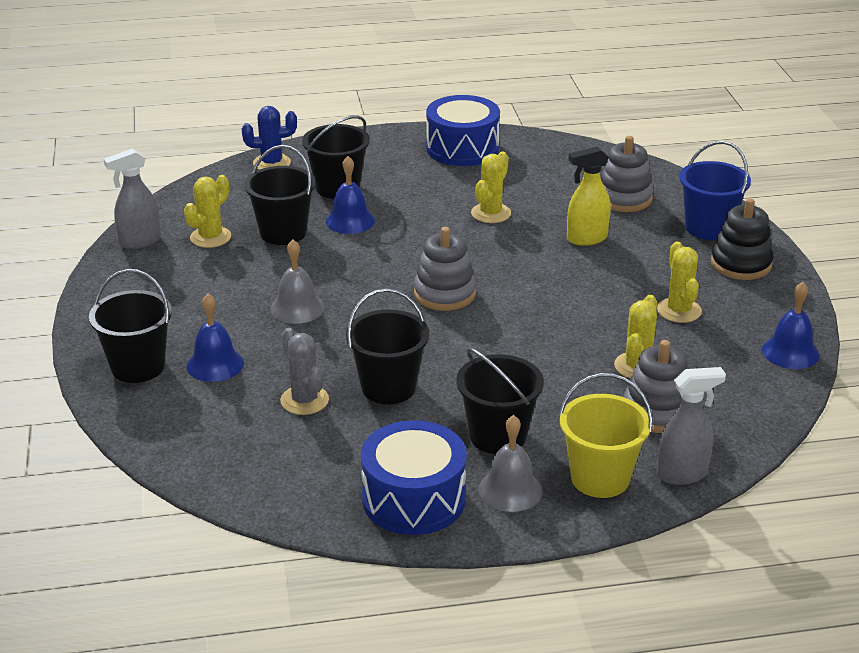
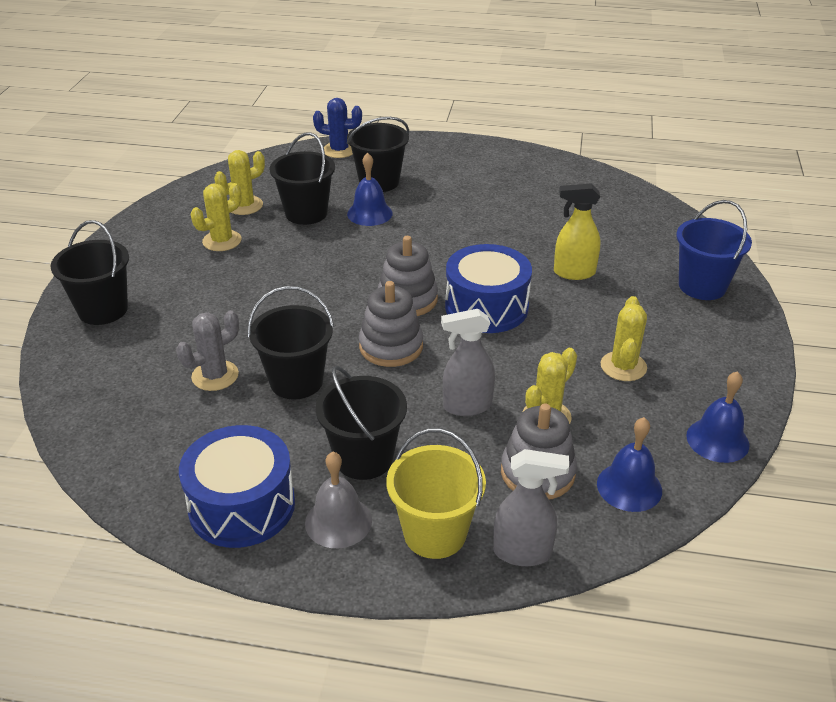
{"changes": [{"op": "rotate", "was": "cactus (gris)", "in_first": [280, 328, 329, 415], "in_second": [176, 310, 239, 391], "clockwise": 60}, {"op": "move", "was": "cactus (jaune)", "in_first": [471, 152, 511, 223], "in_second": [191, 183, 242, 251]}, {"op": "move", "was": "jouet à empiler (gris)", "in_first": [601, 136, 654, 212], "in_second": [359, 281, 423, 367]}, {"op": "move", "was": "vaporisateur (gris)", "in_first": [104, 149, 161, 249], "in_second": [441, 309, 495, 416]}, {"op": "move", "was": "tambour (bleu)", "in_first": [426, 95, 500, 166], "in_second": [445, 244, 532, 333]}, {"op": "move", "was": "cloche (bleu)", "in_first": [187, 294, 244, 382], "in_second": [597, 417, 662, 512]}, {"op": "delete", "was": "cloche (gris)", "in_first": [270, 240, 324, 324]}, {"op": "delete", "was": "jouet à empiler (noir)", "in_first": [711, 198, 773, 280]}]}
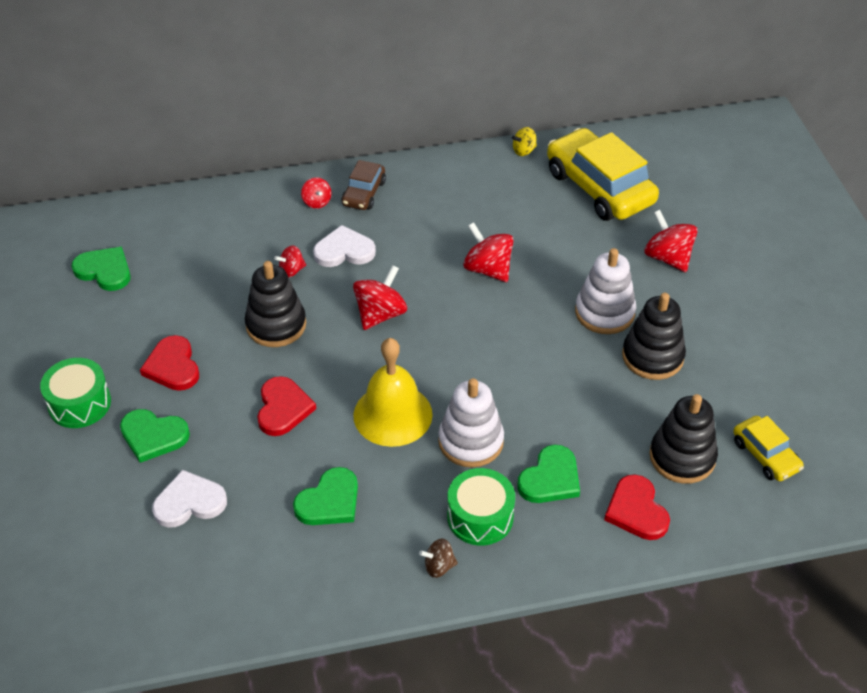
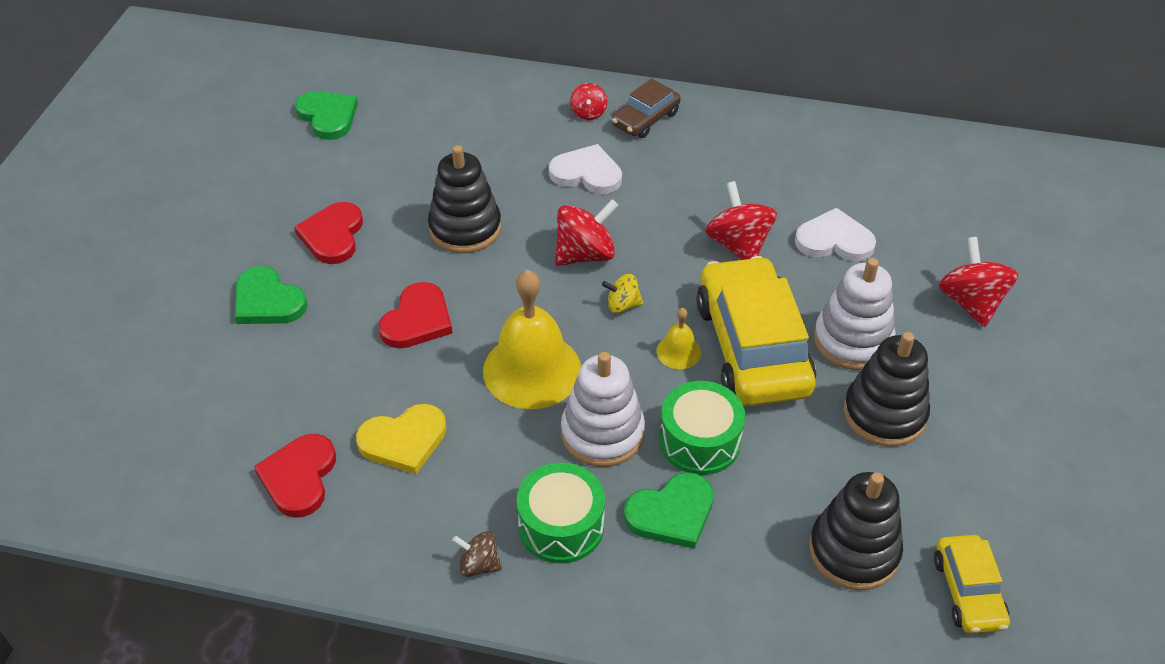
{"changes": [{"op": "move", "was": "cœur (rouge)", "in_first": [604, 474, 670, 540], "in_second": [254, 434, 336, 518]}, {"op": "recolor", "was": "cœur (vert)", "now": "cœur (jaune)", "in_first": [293, 467, 358, 525], "in_second": [356, 404, 447, 474]}, {"op": "move", "was": "toupie (jaune)", "in_first": [512, 127, 537, 156], "in_second": [602, 274, 643, 313]}, {"op": "insert", "now": "cloche (jaune)", "in_second": [656, 308, 701, 369]}, {"op": "move", "was": "tambour (vert)", "in_first": [40, 358, 111, 428], "in_second": [660, 381, 745, 475]}, {"op": "move", "was": "voiture (jaune)", "in_first": [547, 128, 659, 221], "in_second": [696, 256, 816, 406]}, {"op": "move", "was": "cœur (blanc)", "in_first": [152, 470, 227, 528], "in_second": [795, 208, 876, 261]}, {"op": "delete", "was": "toupie (rouge)", "in_first": [274, 245, 306, 277]}]}
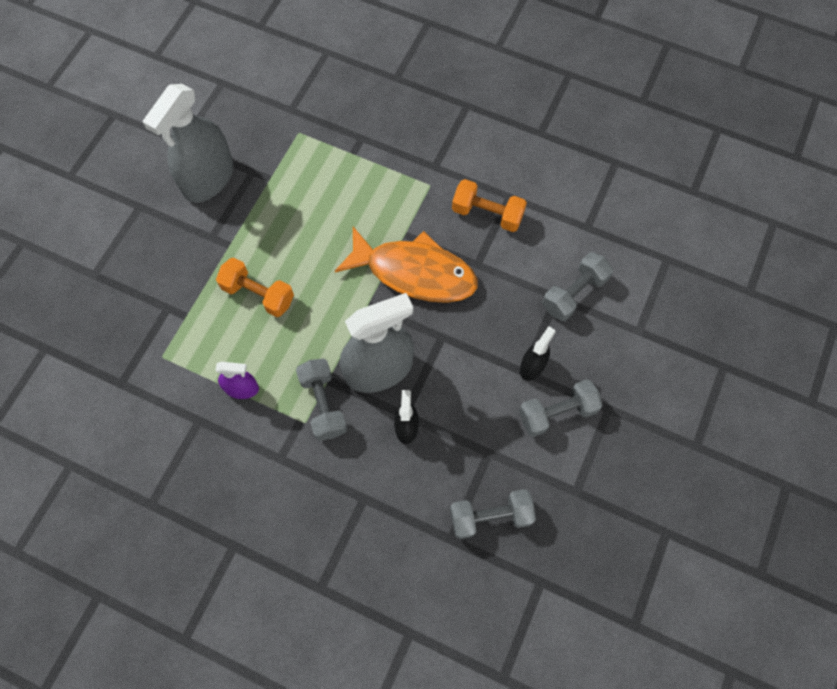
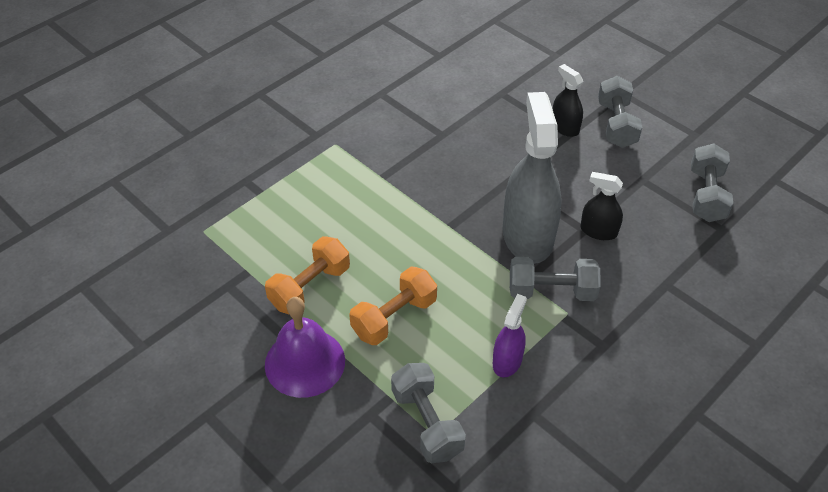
{"changes": [{"op": "move", "was": "haltère (orange)", "in_first": [452, 179, 527, 232], "in_second": [265, 236, 350, 314]}, {"op": "insert", "now": "cloche (violet)", "in_second": [265, 297, 345, 398]}, {"op": "move", "was": "haltère (gris)", "in_first": [542, 252, 613, 321], "in_second": [391, 363, 466, 463]}, {"op": "delete", "was": "vaporisateur (gris)", "in_first": [143, 84, 233, 203]}, {"op": "delete", "was": "poisson (orange)", "in_first": [335, 227, 478, 303]}]}
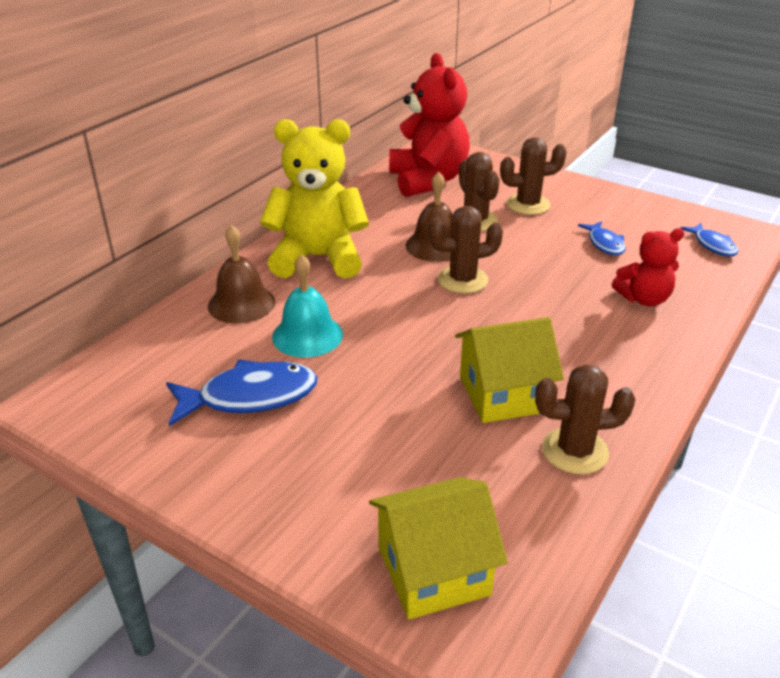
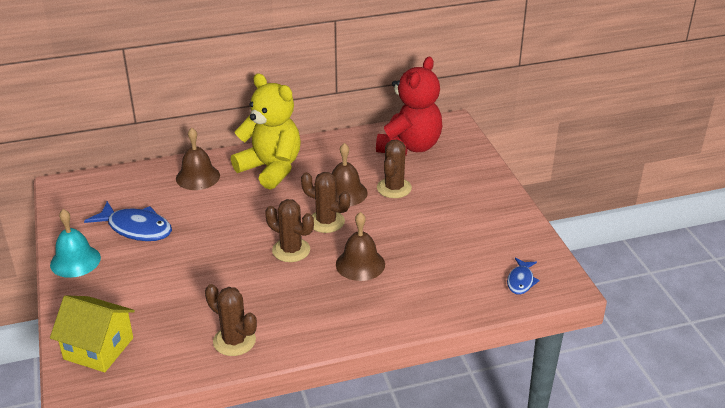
{"changes": [{"op": "move", "was": "cloche (turquoise)", "in_first": [272, 254, 343, 358], "in_second": [50, 209, 101, 278]}, {"op": "move", "was": "cactus (marron)", "in_first": [500, 137, 567, 215], "in_second": [265, 199, 314, 262]}, {"op": "insert", "now": "cloche (marron)", "in_second": [336, 212, 385, 281]}, {"op": "delete", "was": "maison (jaune)", "in_first": [455, 317, 564, 423]}, {"op": "delete", "was": "poisson (bleu)", "in_first": [578, 221, 626, 255]}, {"op": "delete", "was": "ours en peluche (rouge)", "in_first": [612, 228, 684, 306]}]}
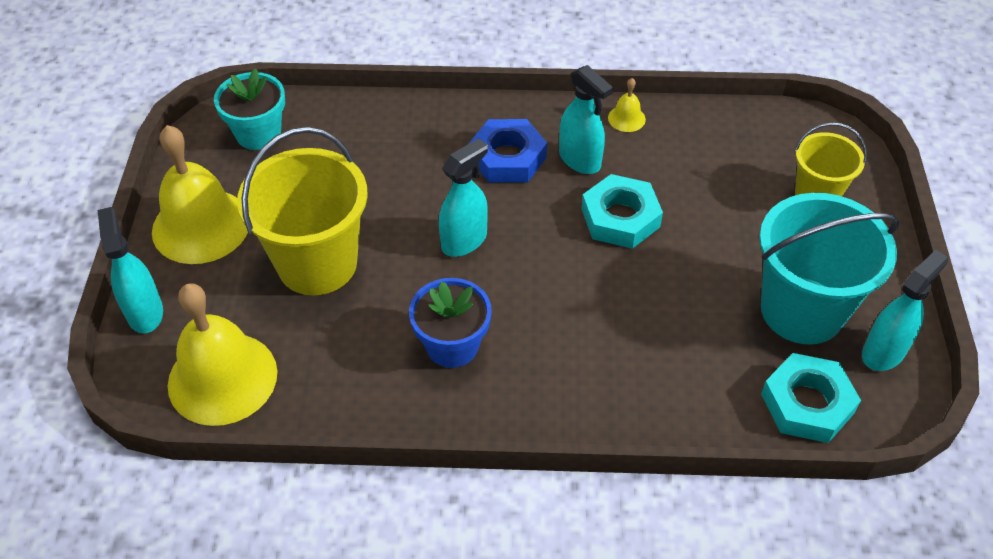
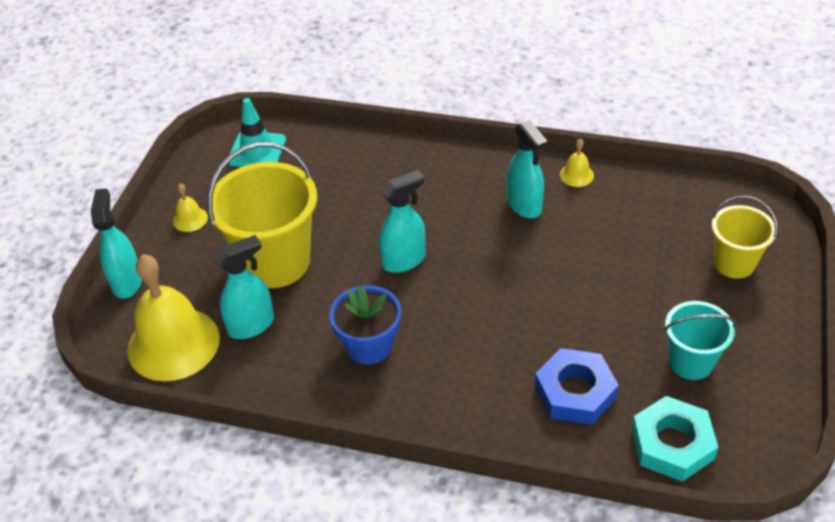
{"changes": [{"op": "resize", "was": "cloche (jaune)", "in_first": [152, 125, 248, 264], "in_second": [173, 183, 208, 232], "ratio": 0.42}, {"op": "move", "was": "vaporisateur (turquoise)", "in_first": [862, 250, 948, 371], "in_second": [215, 235, 274, 339]}, {"op": "replace", "was": "pot de fleurs (turquoise)", "now": "cône de chantier (turquoise)", "in_first": [214, 68, 285, 150], "in_second": [228, 98, 286, 167]}, {"op": "move", "was": "écrou (bleu)", "in_first": [469, 119, 547, 183], "in_second": [535, 348, 619, 425]}, {"op": "resize", "was": "seau (turquoise)", "in_first": [759, 193, 899, 345], "in_second": [664, 301, 736, 380], "ratio": 0.57}, {"op": "delete", "was": "écrou (turquoise)", "in_first": [581, 174, 663, 249]}]}
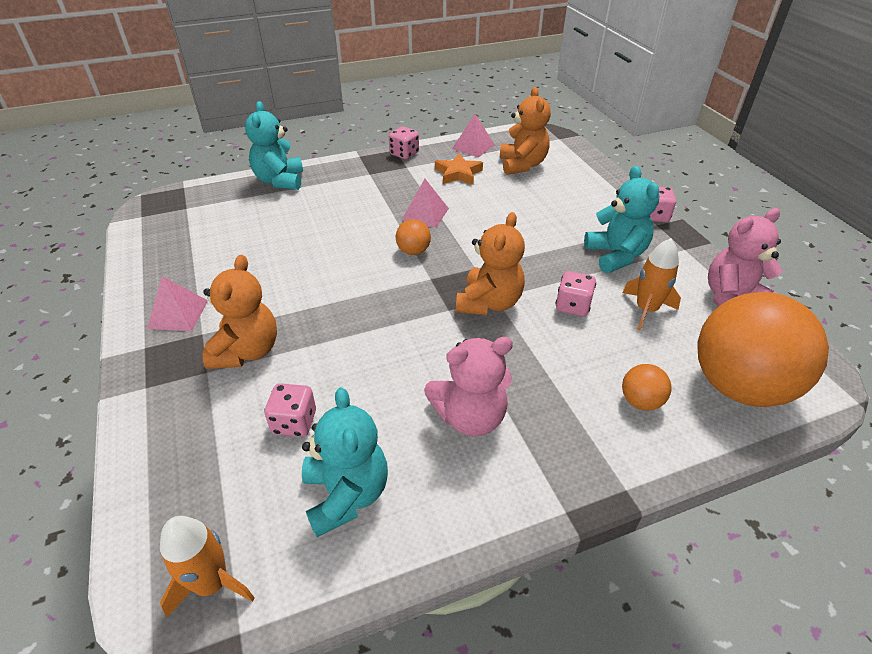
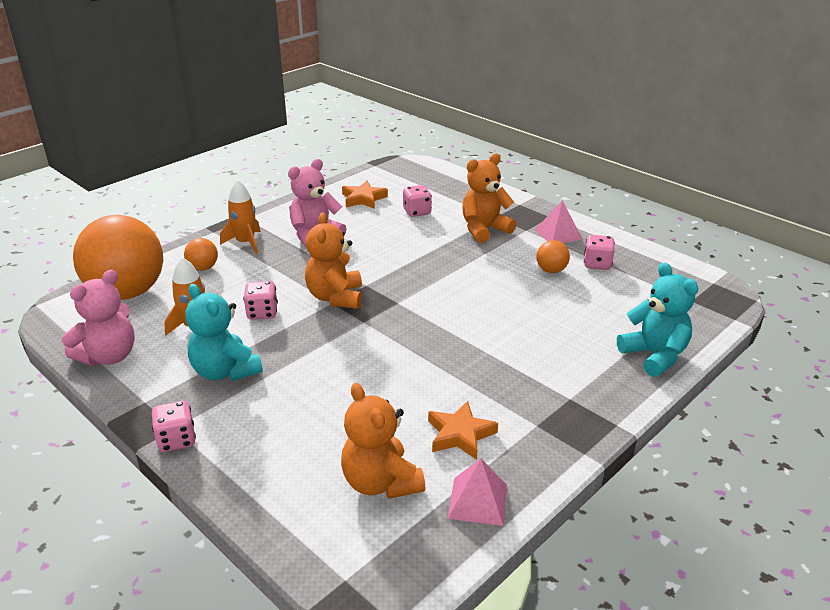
{"changes": [{"op": "move", "was": "fusée (orange)", "in_first": [160, 516, 255, 618], "in_second": [220, 180, 261, 254]}, {"op": "replace", "was": "ours en peluche (turquoise)", "now": "étoile (orange)", "in_first": [302, 387, 388, 537], "in_second": [342, 181, 388, 209]}, {"op": "rotate", "was": "ours en peluche (orange)", "in_first": [203, 255, 277, 369], "in_second": [462, 154, 516, 243], "clockwise": 75}, {"op": "move", "was": "balle (orange)", "in_first": [396, 219, 431, 255], "in_second": [536, 240, 570, 273]}, {"op": "move", "was": "dé (rose)", "in_first": [389, 127, 419, 159], "in_second": [584, 235, 615, 270]}, {"op": "delete", "was": "pyramide (rose)", "in_first": [402, 179, 449, 228]}]}
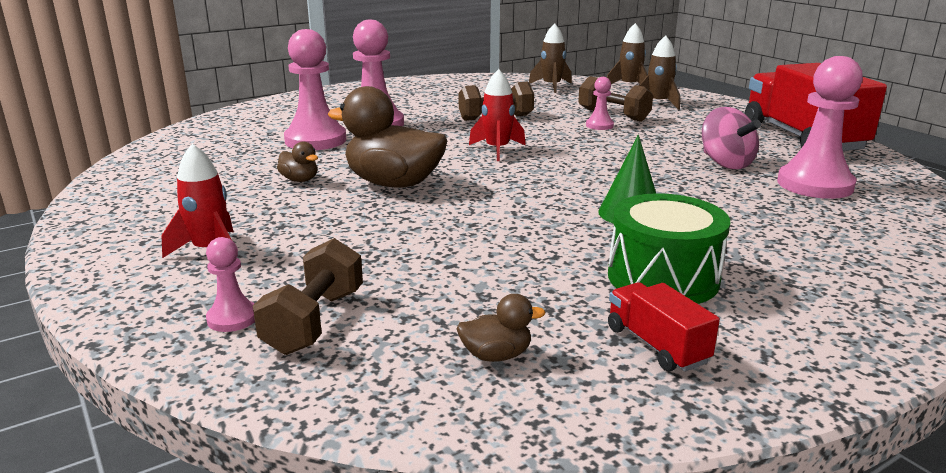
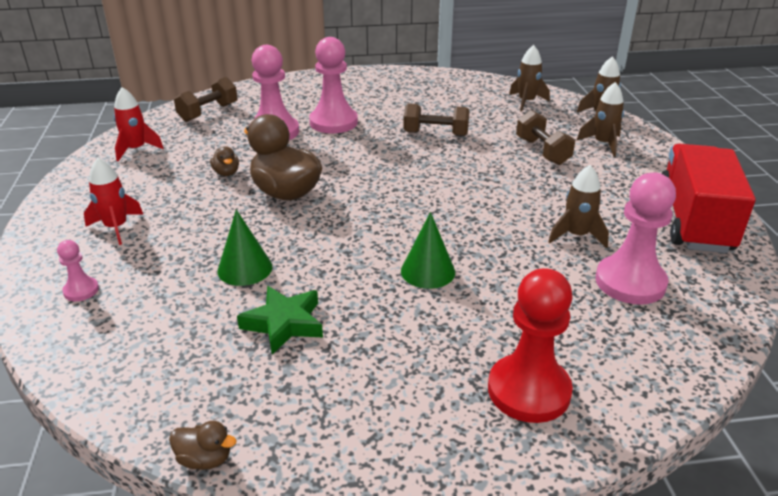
{"changes": [{"op": "move", "was": "fusée (rouge)", "in_first": [469, 69, 526, 161], "in_second": [114, 87, 164, 162]}, {"op": "move", "was": "canard (marron)", "in_first": [456, 294, 545, 362], "in_second": [169, 421, 237, 470]}, {"op": "move", "was": "haltère (marron)", "in_first": [253, 238, 363, 355], "in_second": [174, 77, 238, 122]}, {"op": "insert", "now": "cône (vert)", "in_second": [218, 209, 272, 286]}, {"op": "insert", "now": "étoile (vert)", "in_second": [237, 286, 323, 355]}, {"op": "insert", "now": "pion (rouge)", "in_second": [488, 268, 573, 423]}, {"op": "replace", "was": "toupie (rose)", "now": "fusée (marron)", "in_first": [702, 107, 761, 169], "in_second": [548, 165, 609, 248]}, {"op": "delete", "was": "pion (rose)", "in_first": [586, 77, 614, 130]}, {"op": "delete", "was": "tambour (vert)", "in_first": [608, 193, 730, 304]}, {"op": "delete", "was": "camion (rouge)", "in_first": [608, 282, 720, 372]}]}
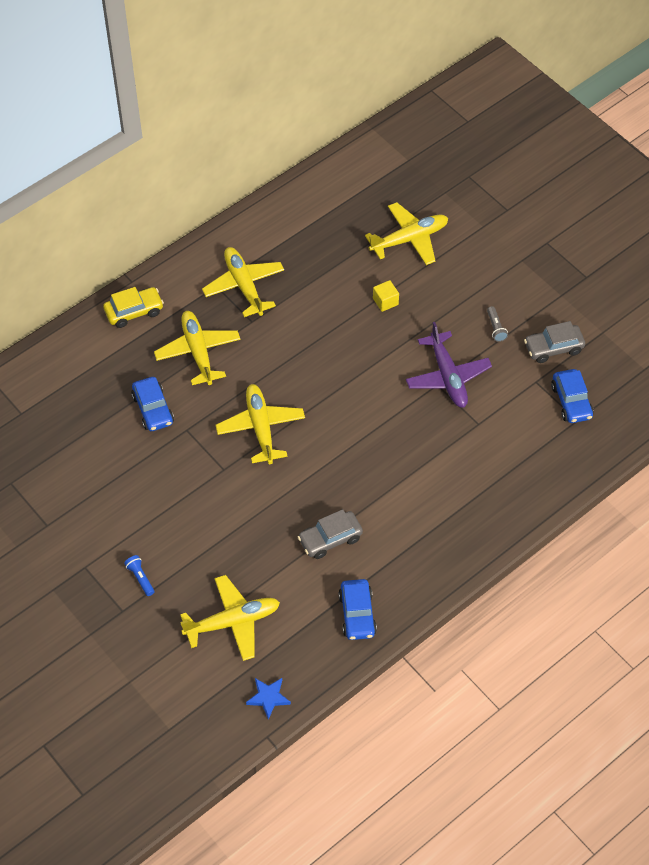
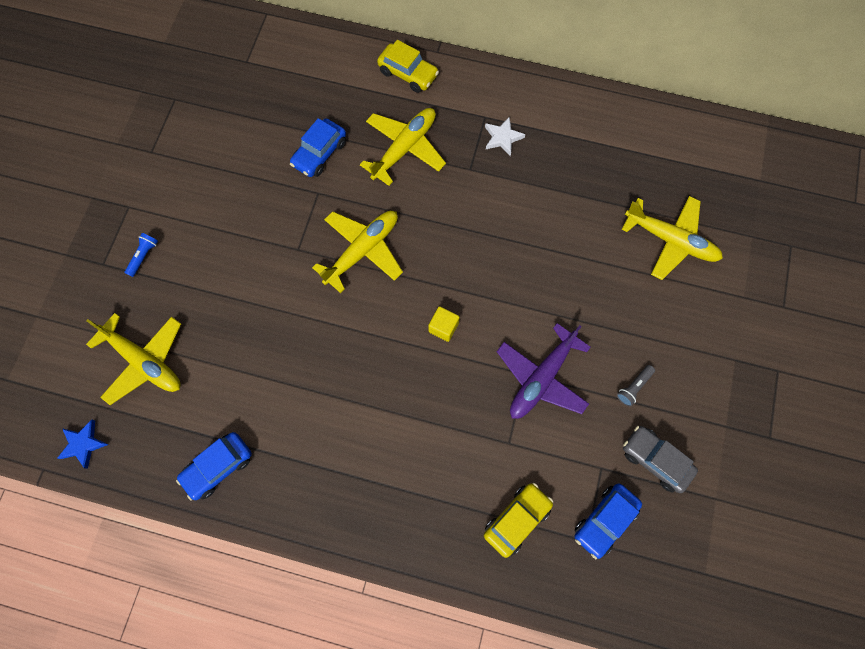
{"changes": [{"op": "move", "was": "cube (jaune)", "in_first": [373, 280, 399, 312], "in_second": [428, 306, 460, 342]}, {"op": "insert", "now": "voiture (jaune)", "in_second": [484, 483, 553, 558]}, {"op": "replace", "was": "avion (jaune)", "now": "étoile (blanc)", "in_first": [202, 247, 284, 317], "in_second": [485, 117, 525, 156]}, {"op": "delete", "was": "voiture (gris)", "in_first": [298, 509, 363, 559]}]}
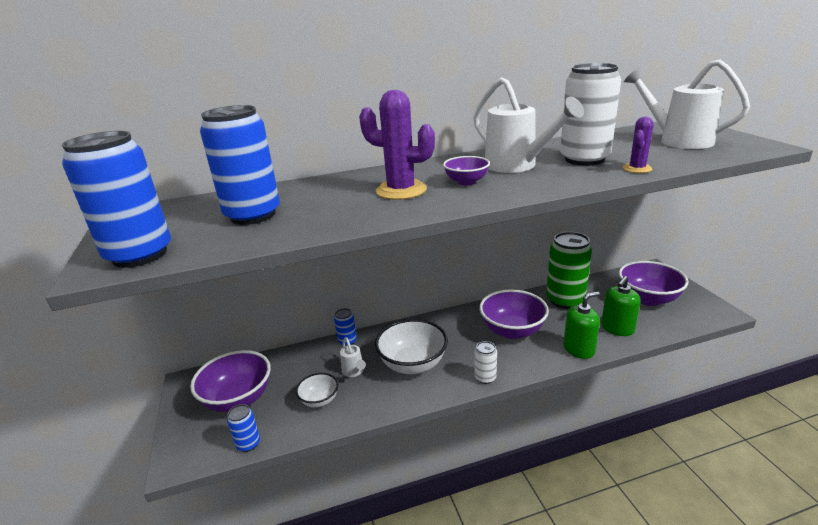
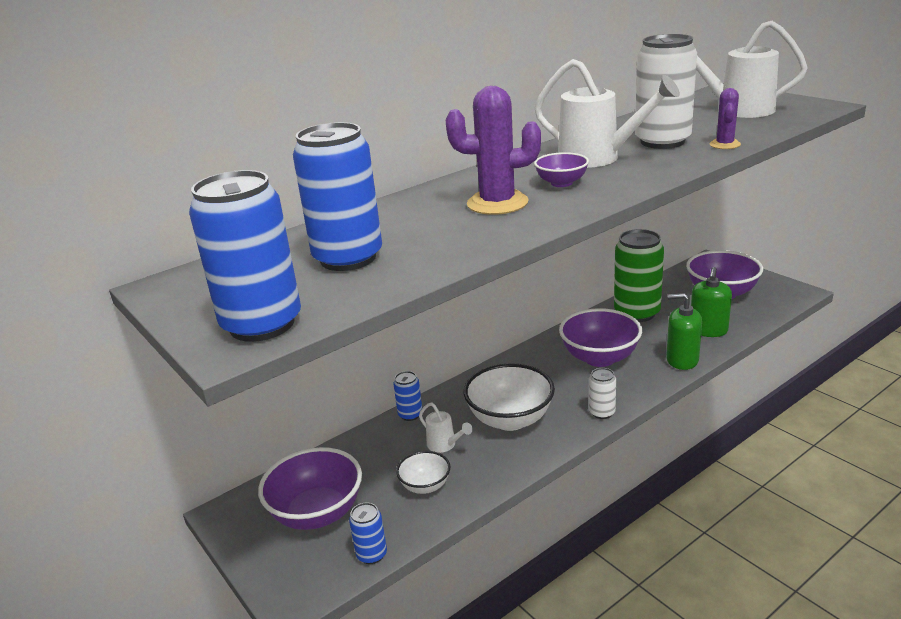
{"changes": [{"op": "rotate", "was": "distributeur de savon (vert)", "in_first": [564, 291, 600, 359], "in_second": [666, 293, 702, 370], "clockwise": -120}]}
